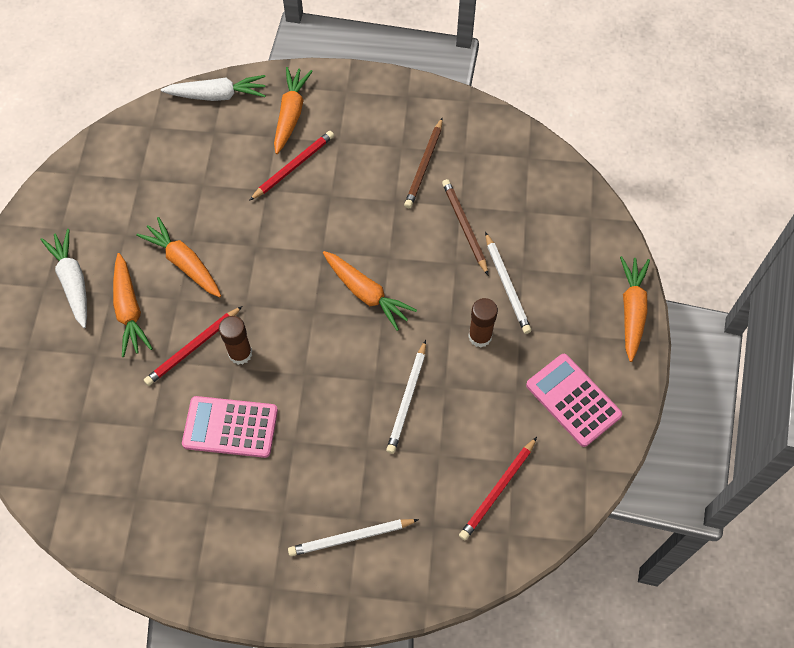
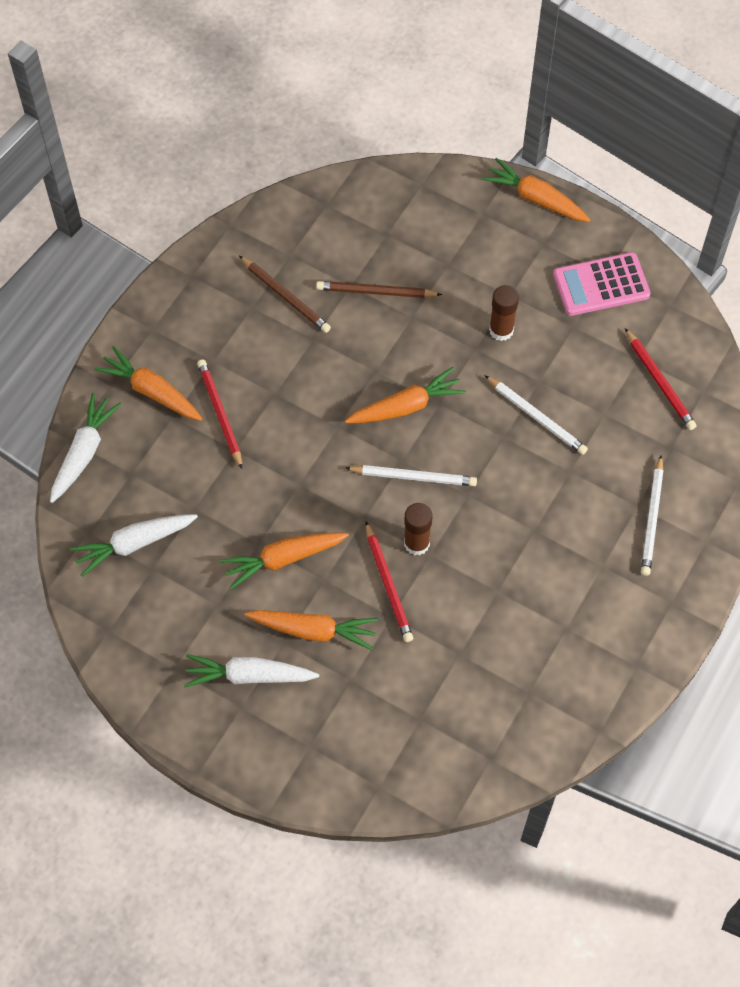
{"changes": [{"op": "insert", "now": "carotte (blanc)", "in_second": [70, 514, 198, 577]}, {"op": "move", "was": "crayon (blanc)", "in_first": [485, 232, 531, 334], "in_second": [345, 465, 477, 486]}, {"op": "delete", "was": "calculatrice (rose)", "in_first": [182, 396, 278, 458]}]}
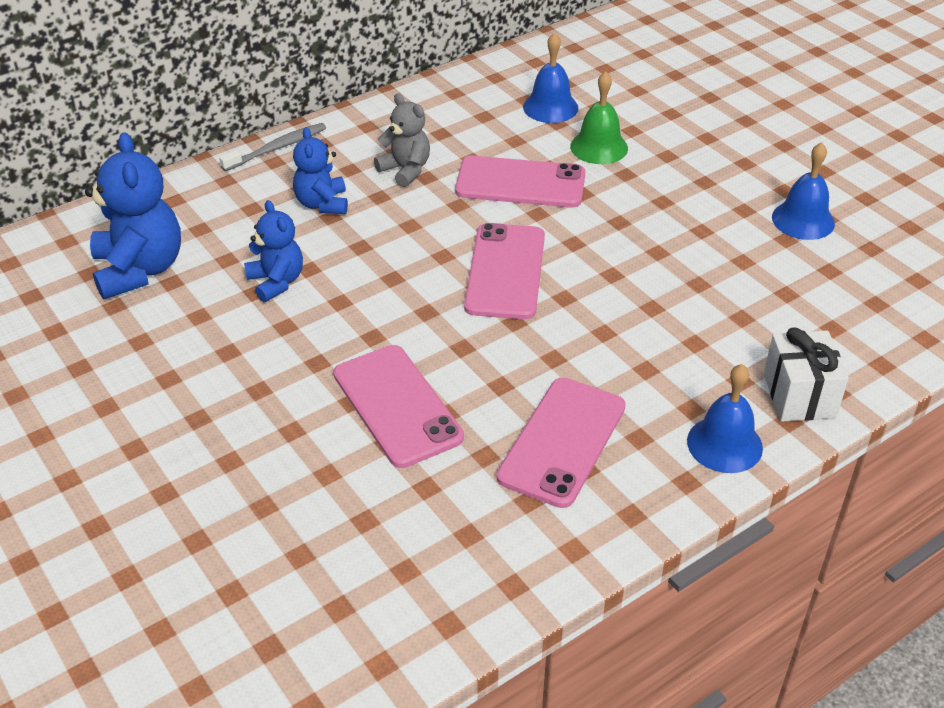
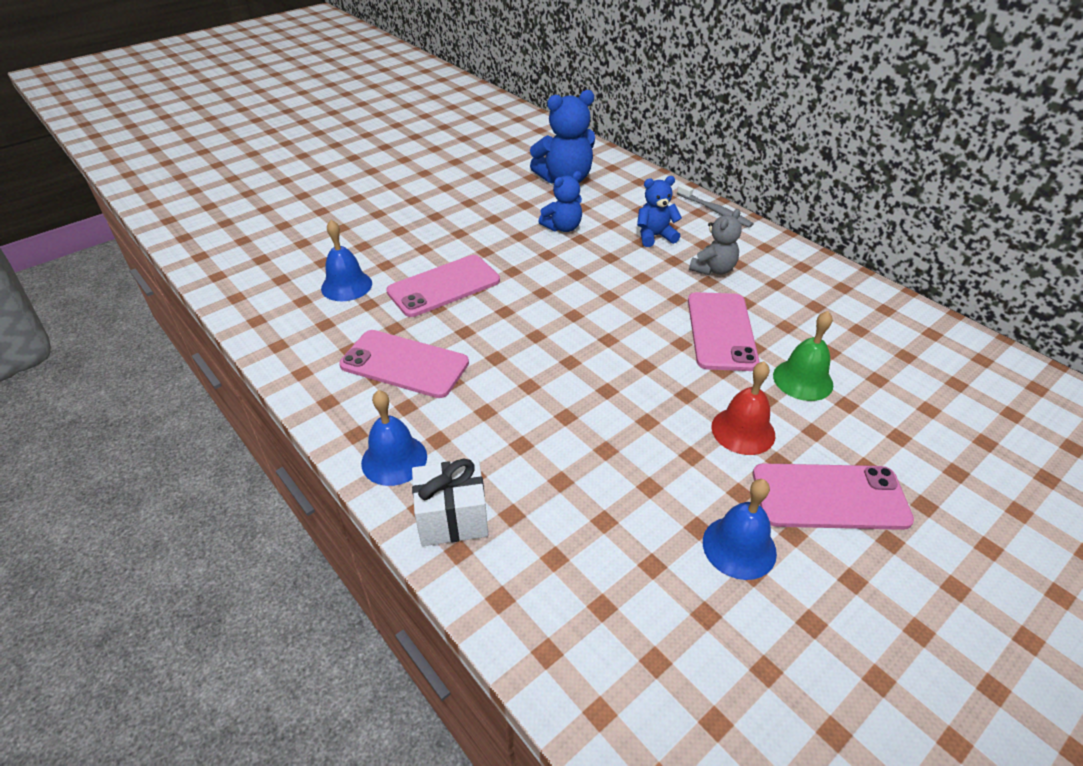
{"changes": [{"op": "move", "was": "cloche (bleu)", "in_first": [523, 33, 578, 123], "in_second": [321, 220, 372, 301]}, {"op": "insert", "now": "cloche (rouge)", "in_second": [711, 361, 775, 455]}, {"op": "move", "was": "téléphone (rose)", "in_first": [464, 223, 545, 319], "in_second": [753, 463, 914, 530]}]}
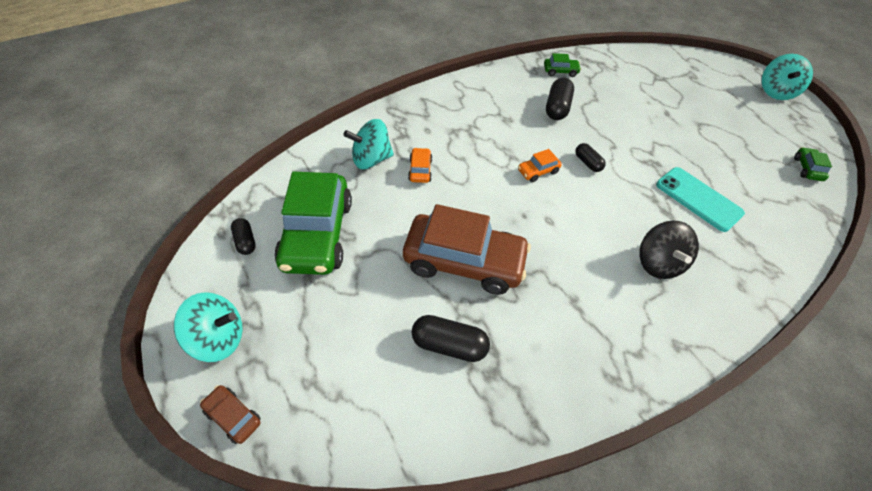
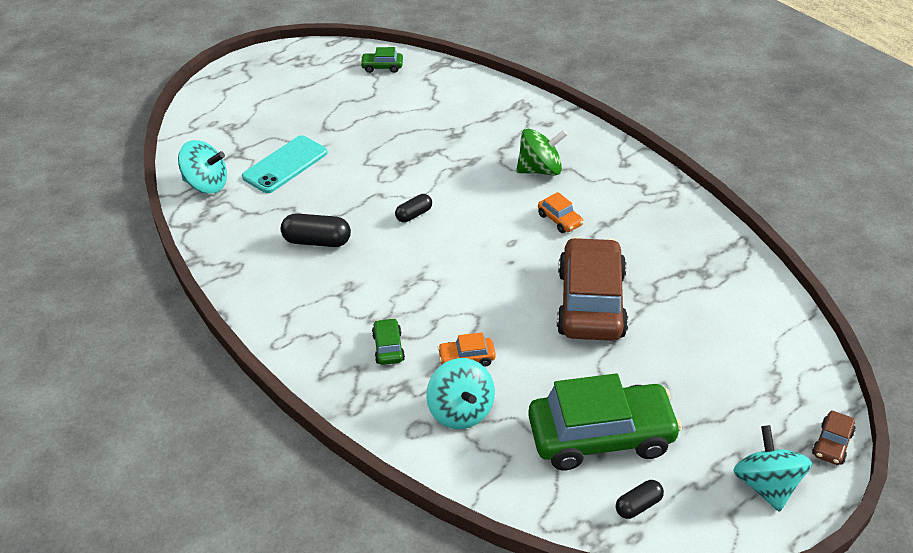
{"changes": [{"op": "move", "was": "toupie (turquoise)", "in_first": [762, 54, 813, 100], "in_second": [178, 140, 227, 194]}, {"op": "move", "was": "téléphone (turquoise)", "in_first": [656, 167, 745, 232], "in_second": [242, 135, 328, 193]}, {"op": "move", "was": "voiture (vert)", "in_first": [544, 53, 581, 77], "in_second": [372, 318, 405, 365]}, {"op": "recolor", "was": "toupie (noir)", "now": "toupie (vert)", "in_first": [639, 220, 699, 279], "in_second": [516, 129, 567, 176]}, {"op": "move", "was": "voiture (orange)", "in_first": [518, 149, 562, 182], "in_second": [538, 192, 584, 233]}, {"op": "delete", "was": "gélule (noir)", "in_first": [411, 315, 490, 362]}]}
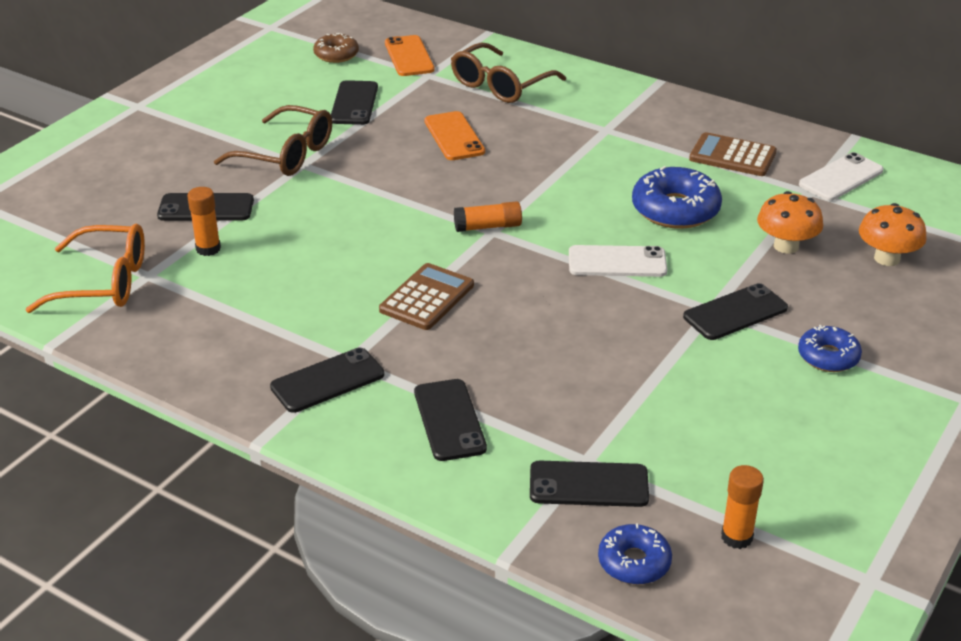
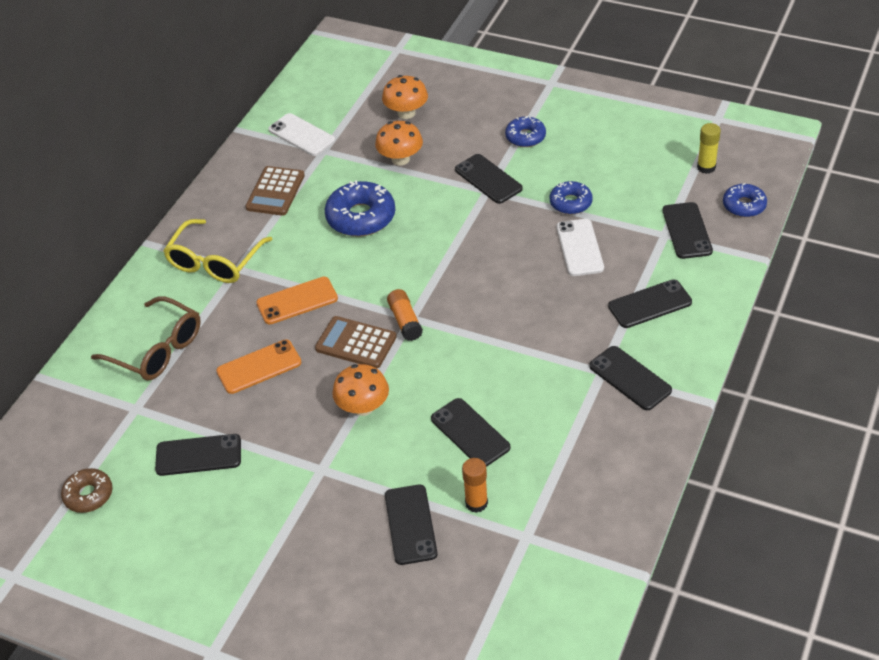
{"changes": [{"op": "insert", "now": "lunettes (jaune)", "in_second": [163, 219, 272, 283]}, {"op": "move", "was": "téléphone (orange)", "in_first": [385, 35, 435, 76], "in_second": [256, 277, 338, 324]}, {"op": "move", "was": "calculatrice (marron)", "in_first": [379, 263, 474, 330], "in_second": [315, 316, 397, 368]}, {"op": "insert", "now": "champignon (orange)", "in_second": [332, 364, 389, 416]}, {"op": "insert", "now": "téléphone (noir)", "in_second": [431, 398, 510, 467]}, {"op": "insert", "now": "beignet (bleu)", "in_second": [550, 181, 593, 214]}, {"op": "move", "was": "téléphone (blanc)", "in_first": [569, 245, 667, 277], "in_second": [556, 219, 604, 276]}, {"op": "recolor", "was": "bâton de colle (orange)", "now": "bâton de colle (jaune)", "in_first": [721, 465, 764, 549], "in_second": [697, 123, 721, 174]}, {"op": "delete", "was": "lunettes (orange)", "in_first": [25, 224, 145, 313]}, {"op": "delete", "was": "lunettes (marron)", "in_first": [214, 105, 332, 176]}]}
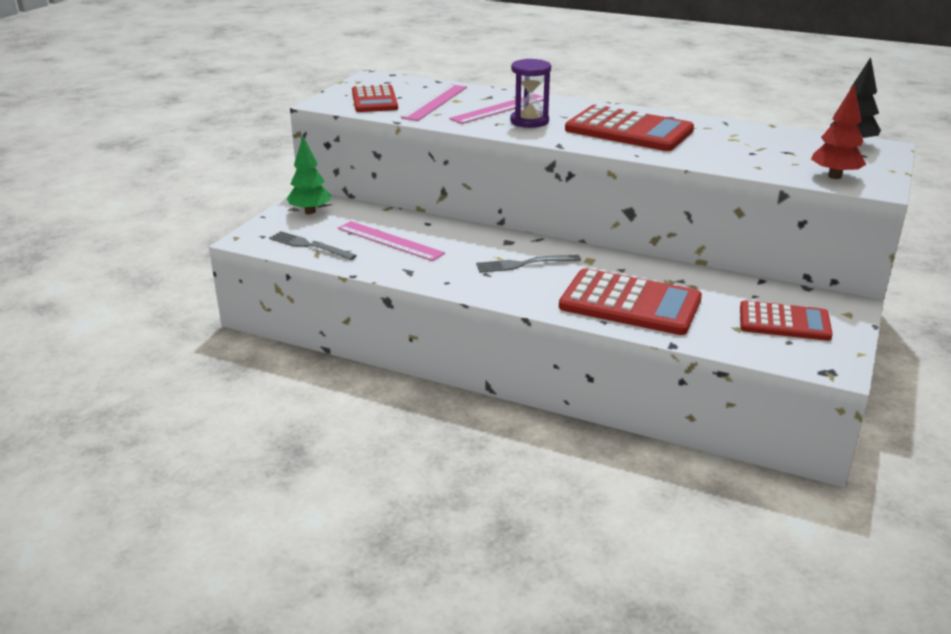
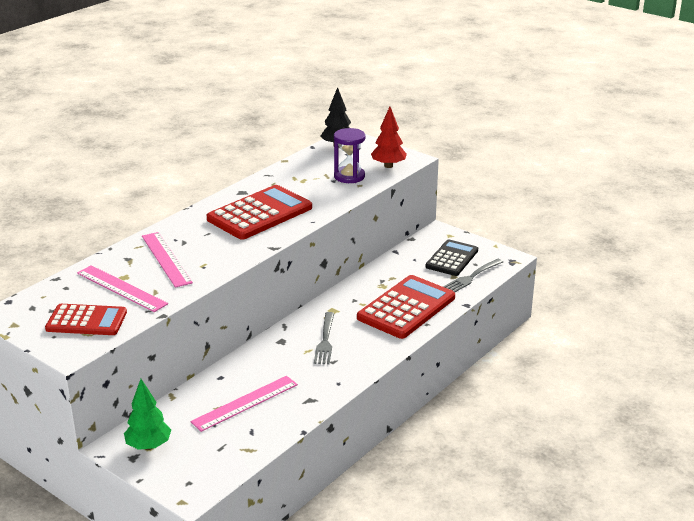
{"changes": [{"op": "move", "was": "sablier (violet)", "in_first": [510, 59, 551, 128], "in_second": [334, 128, 365, 183]}, {"op": "recolor", "was": "calculatrice (rouge)", "now": "calculatrice (noir)", "in_first": [740, 300, 833, 341], "in_second": [425, 240, 478, 276]}, {"op": "move", "was": "fourchette (gris)", "in_first": [269, 231, 357, 260], "in_second": [443, 259, 503, 292]}]}
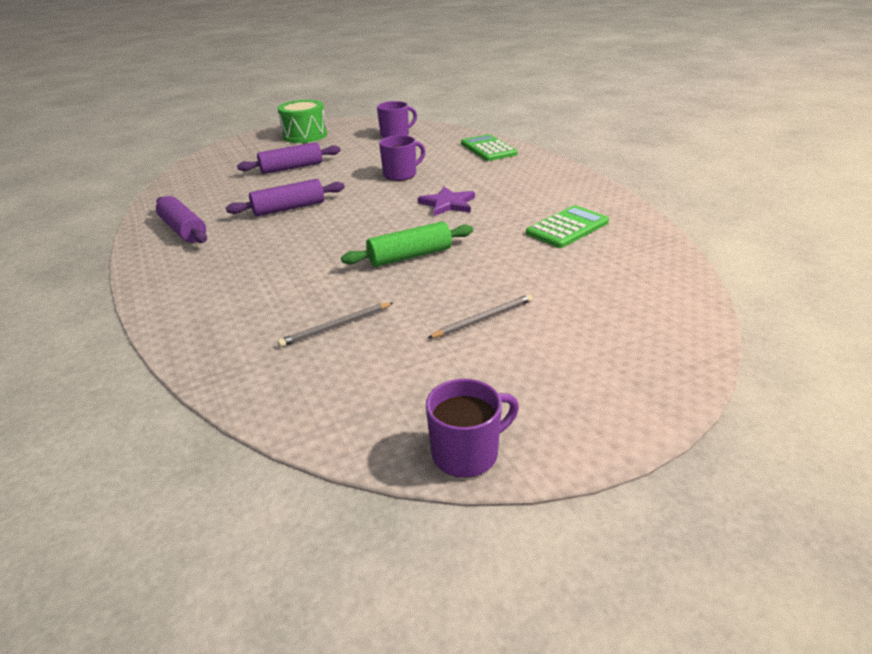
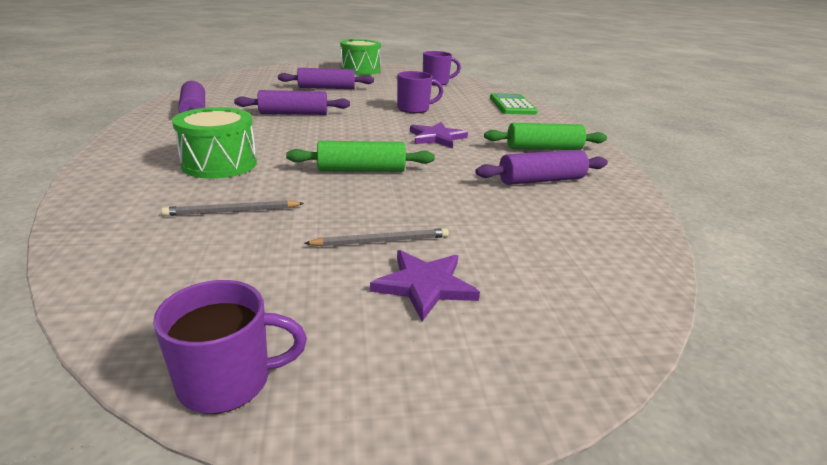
{"changes": [{"op": "insert", "now": "tambour (vert)", "in_second": [172, 107, 257, 179]}, {"op": "insert", "now": "étoile (violet)", "in_second": [370, 250, 480, 321]}, {"op": "replace", "was": "calculatrice (vert)", "now": "rouleau à pâtisserie (violet)", "in_first": [526, 205, 609, 248], "in_second": [475, 150, 608, 185]}, {"op": "insert", "now": "rouleau à pâtisserie (vert)", "in_second": [484, 123, 607, 150]}]}
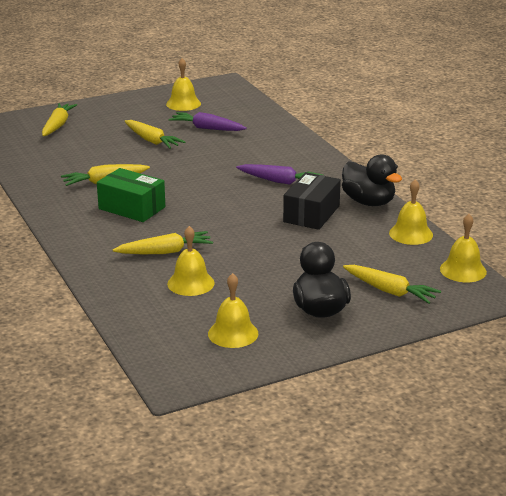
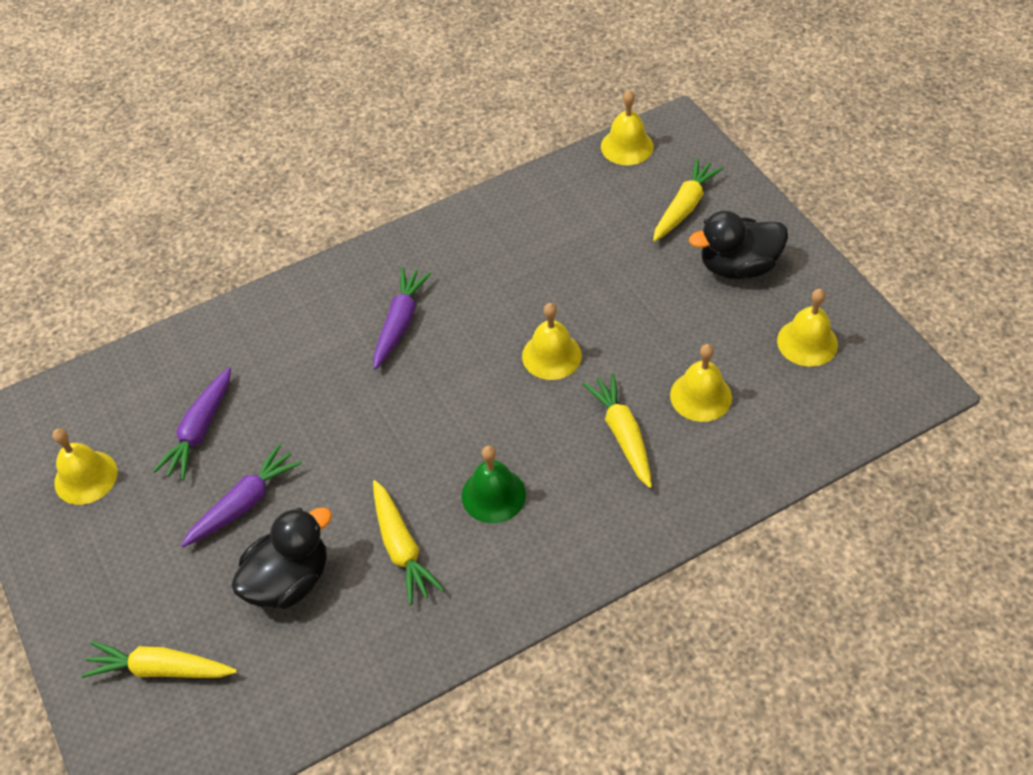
{"changes": [{"op": "recolor", "was": "carotte (jaune)", "now": "carotte (violet)", "in_first": [124, 120, 185, 149], "in_second": [181, 444, 302, 547]}, {"op": "move", "was": "canard (noir)", "in_first": [342, 154, 402, 206], "in_second": [231, 507, 332, 609]}, {"op": "replace", "was": "boîte (vert)", "now": "cloche (vert)", "in_first": [97, 168, 165, 222], "in_second": [462, 445, 526, 523]}, {"op": "move", "was": "cloche (jaune)", "in_first": [389, 180, 433, 245], "in_second": [522, 303, 582, 380]}, {"op": "delete", "was": "boîte (noir)", "in_first": [283, 172, 341, 230]}]}
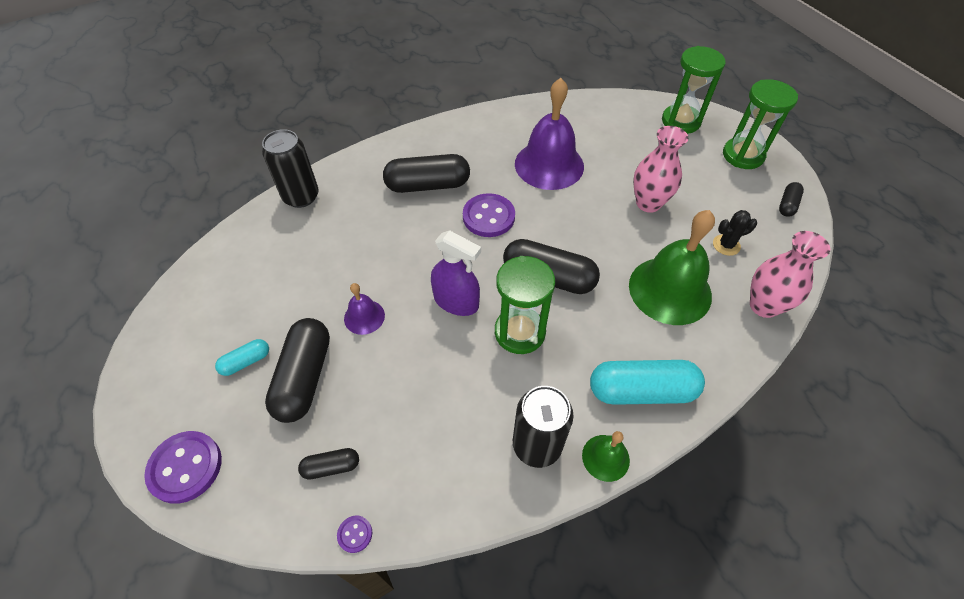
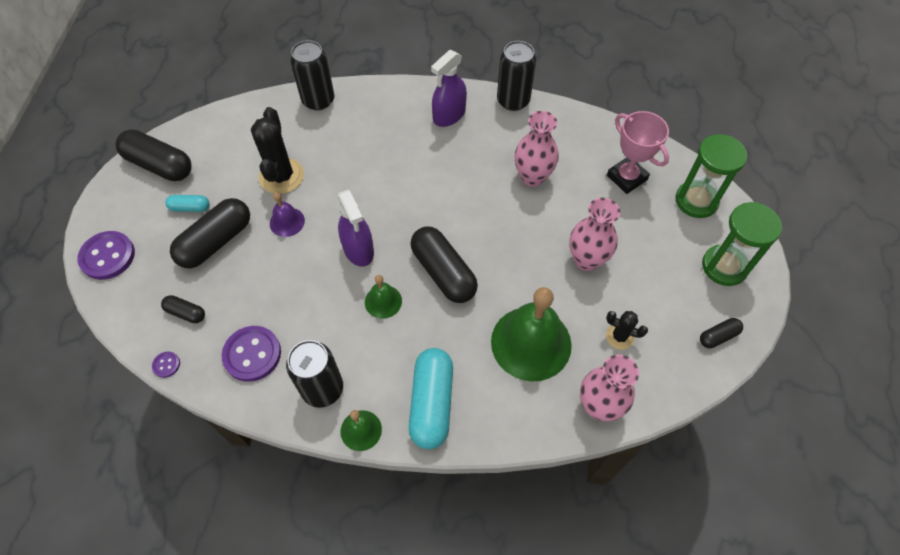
{"changes": [{"op": "move", "was": "gélule (noir)", "in_first": [383, 154, 470, 193], "in_second": [116, 130, 192, 181]}, {"op": "move", "was": "bouton (violet)", "in_first": [463, 193, 515, 237], "in_second": [222, 326, 281, 382]}, {"op": "insert", "now": "cactus (noir)", "in_second": [251, 107, 304, 194]}, {"op": "replace", "was": "sablier (vert)", "now": "cloche (vert)", "in_first": [495, 256, 555, 354], "in_second": [365, 275, 402, 319]}, {"op": "rotate", "was": "gélule (turquoise)", "in_first": [590, 360, 705, 405], "in_second": [409, 348, 453, 449], "clockwise": 60}, {"op": "insert", "now": "vaporisateur (violet)", "in_second": [431, 50, 467, 127]}, {"op": "insert", "now": "canette (noir)", "in_second": [497, 41, 536, 111]}, {"op": "replace", "was": "cloche (violet)", "now": "vase (rose)", "in_first": [515, 78, 584, 190], "in_second": [514, 111, 559, 187]}, {"op": "insert", "now": "trophée (rose)", "in_second": [607, 111, 669, 194]}]}
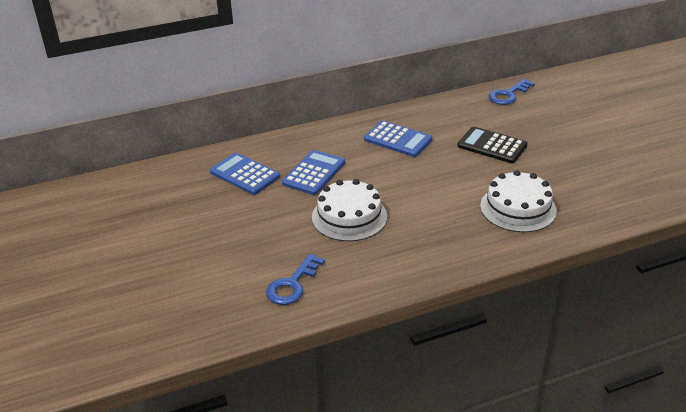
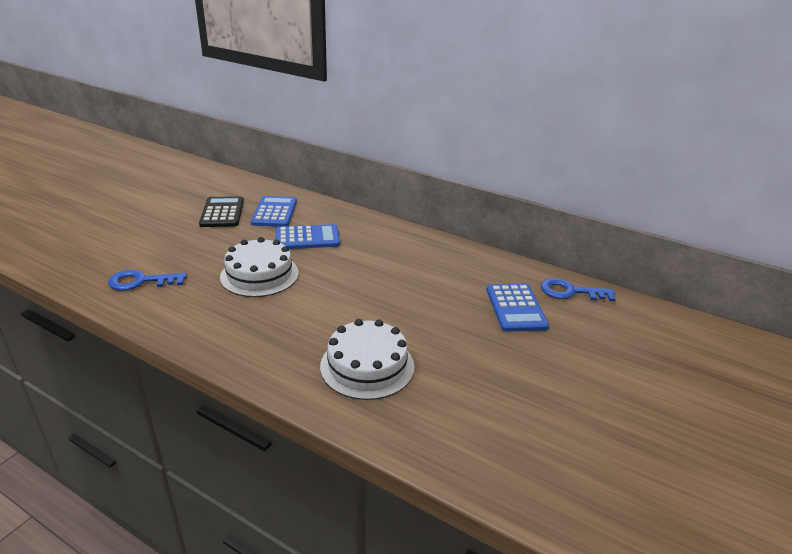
{"changes": [{"op": "move", "was": "calculatrice (noir)", "in_first": [457, 126, 527, 163], "in_second": [199, 196, 244, 227]}, {"op": "move", "was": "calculatrice (bleu)", "in_first": [364, 120, 432, 157], "in_second": [487, 284, 549, 332]}]}
